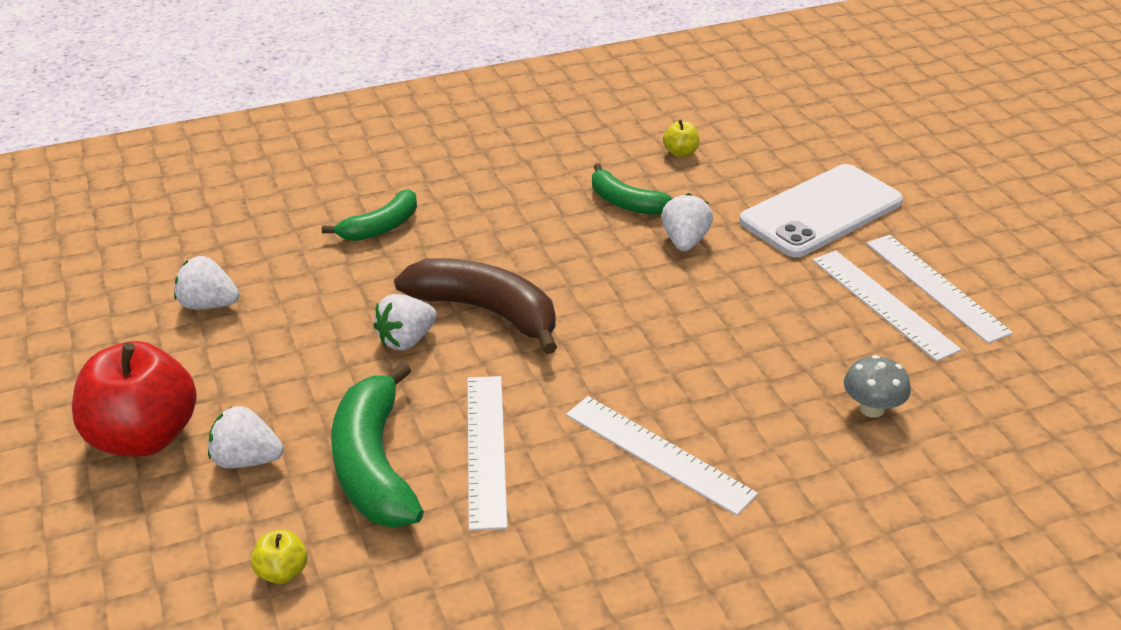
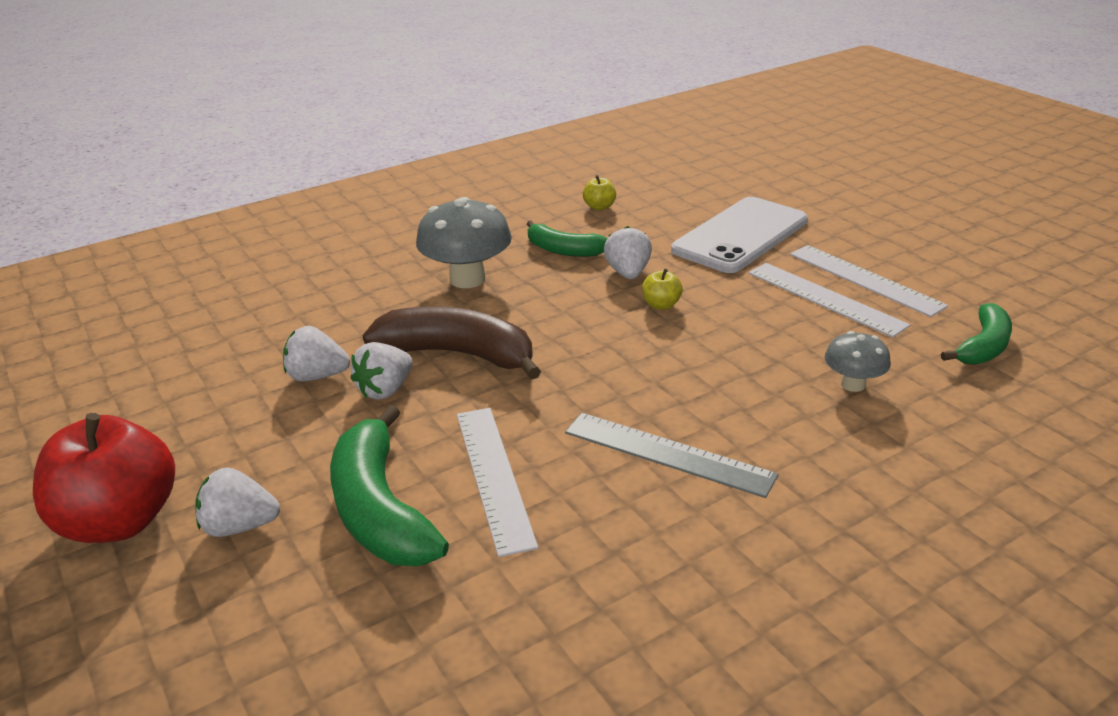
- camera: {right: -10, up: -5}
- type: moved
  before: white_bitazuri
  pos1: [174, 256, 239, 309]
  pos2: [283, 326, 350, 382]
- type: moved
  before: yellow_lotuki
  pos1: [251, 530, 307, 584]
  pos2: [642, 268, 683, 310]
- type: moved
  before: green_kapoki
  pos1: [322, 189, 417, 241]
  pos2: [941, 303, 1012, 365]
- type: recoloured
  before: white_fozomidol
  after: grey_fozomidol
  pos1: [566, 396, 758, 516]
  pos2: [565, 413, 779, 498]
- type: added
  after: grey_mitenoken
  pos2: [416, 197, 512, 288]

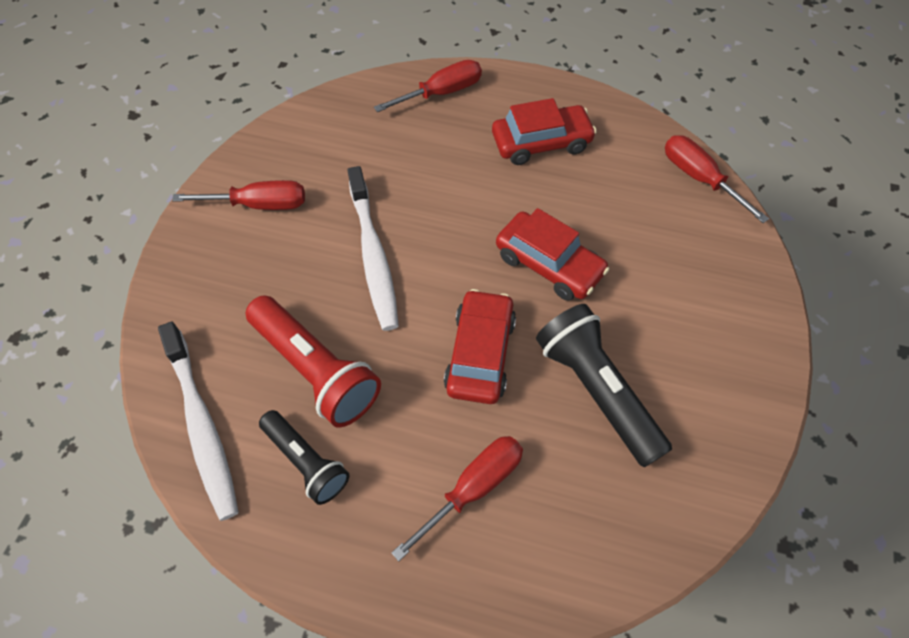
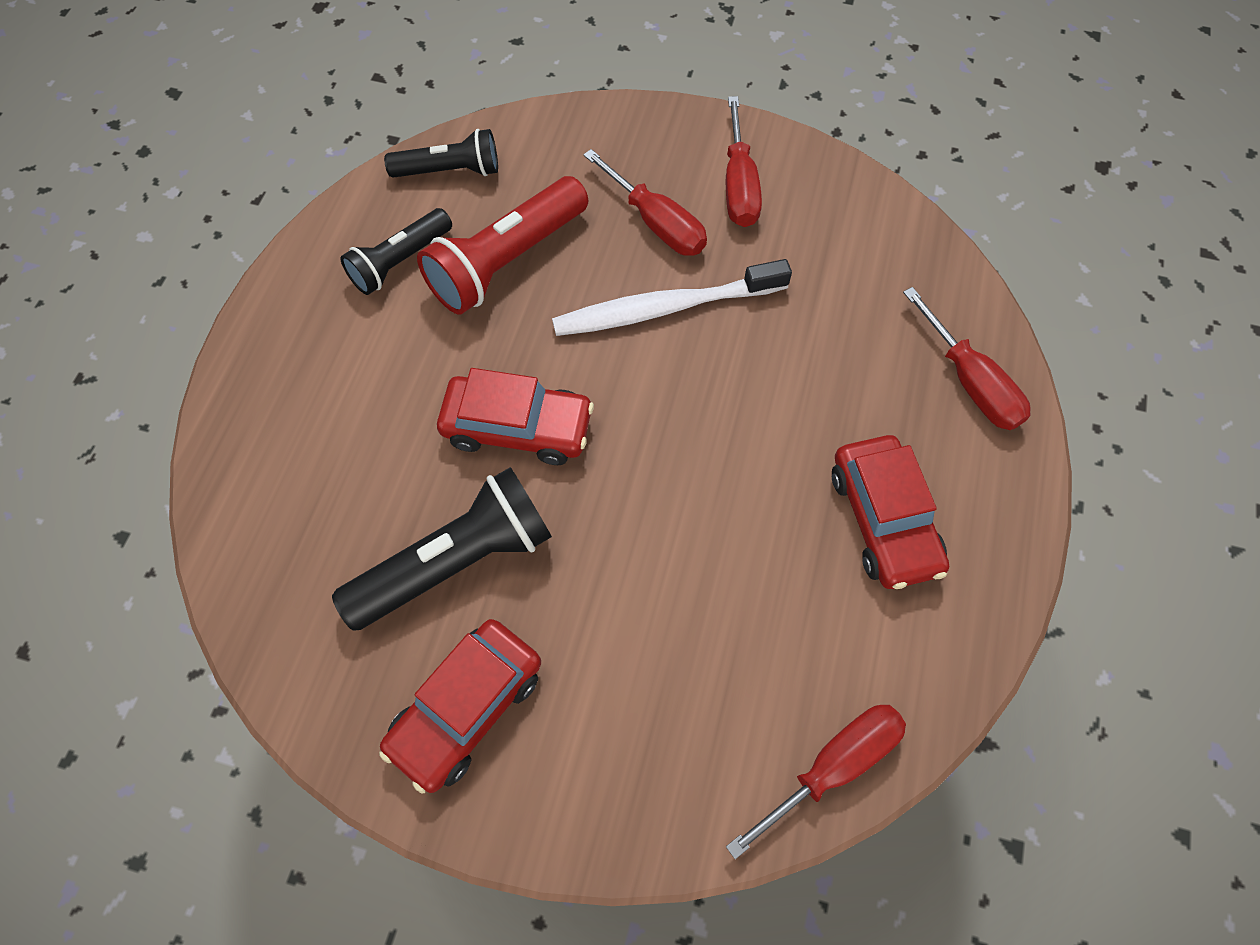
- camera: {right: 90, up: 5}
- type: replaced
  before: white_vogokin
  after: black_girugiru
  pos1: [158, 322, 239, 521]
  pos2: [384, 129, 498, 178]
- type: moved
  before: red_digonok
  pos1: [392, 436, 523, 561]
  pos2: [583, 149, 707, 256]
- type: moved
  before: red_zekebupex
  pos1: [496, 208, 609, 301]
  pos2: [379, 619, 541, 794]

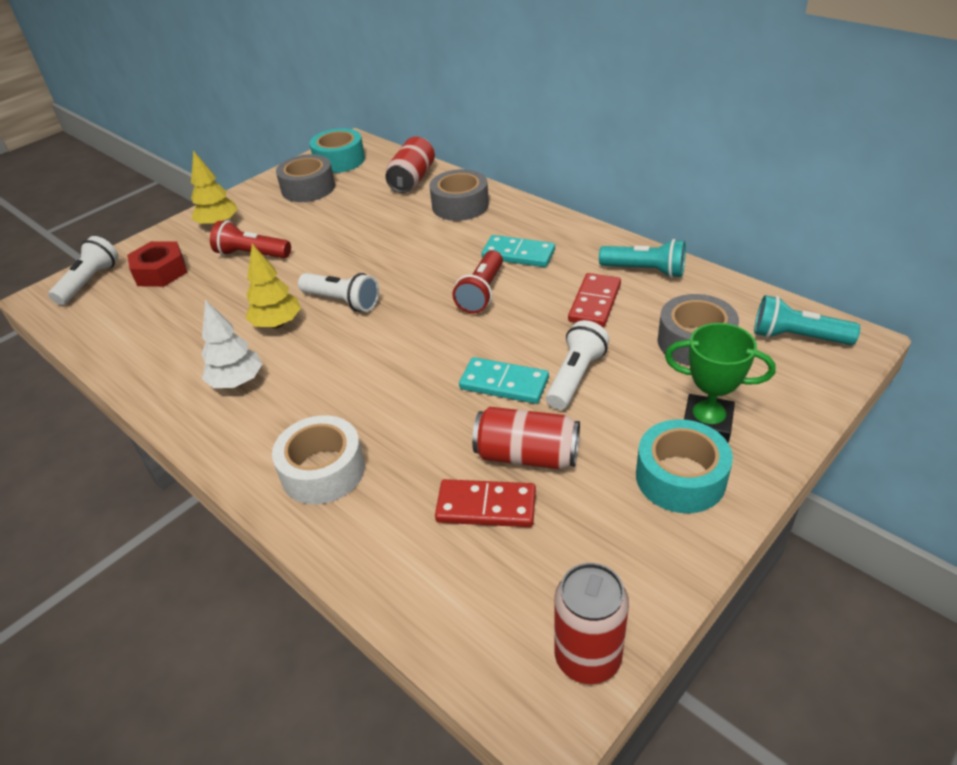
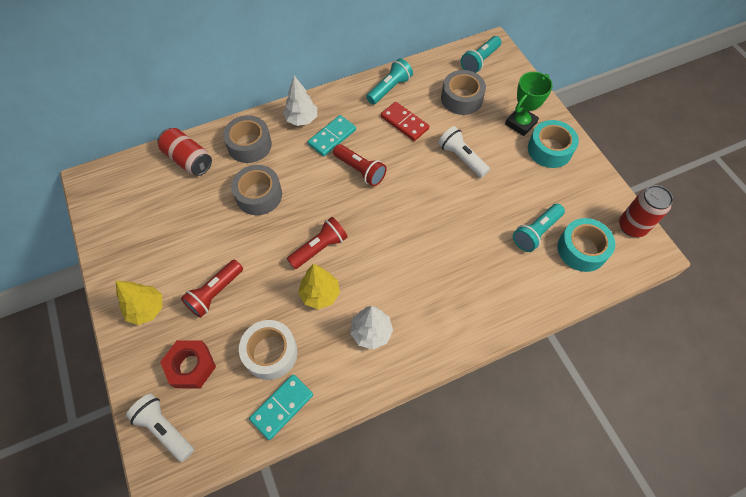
- camera: {right: -70, up: 20}
- type: moved
  before: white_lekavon
  pos1: [272, 415, 365, 504]
  pos2: [239, 320, 298, 380]
- type: moved
  before: grey_lekavon
  pos1: [276, 154, 335, 202]
  pos2: [231, 165, 282, 215]
- type: recoloured
  before: white_girugiru
  after: red_girugiru
  pos1: [298, 273, 379, 312]
  pos2: [287, 217, 348, 269]
- type: moved
  before: turquoise_lekavon
  pos1: [309, 128, 365, 173]
  pos2: [557, 218, 615, 272]
- type: replaced
  before: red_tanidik
  after: turquoise_girugiru
  pos1: [435, 479, 536, 527]
  pos2: [513, 204, 565, 252]
- type: moved
  before: turquoise_tanidik
  pos1: [459, 357, 549, 404]
  pos2: [249, 374, 313, 440]
- type: removed
  before: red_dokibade
  pos1: [472, 407, 580, 469]
- type: added
  after: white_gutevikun
  pos2: [283, 76, 317, 126]

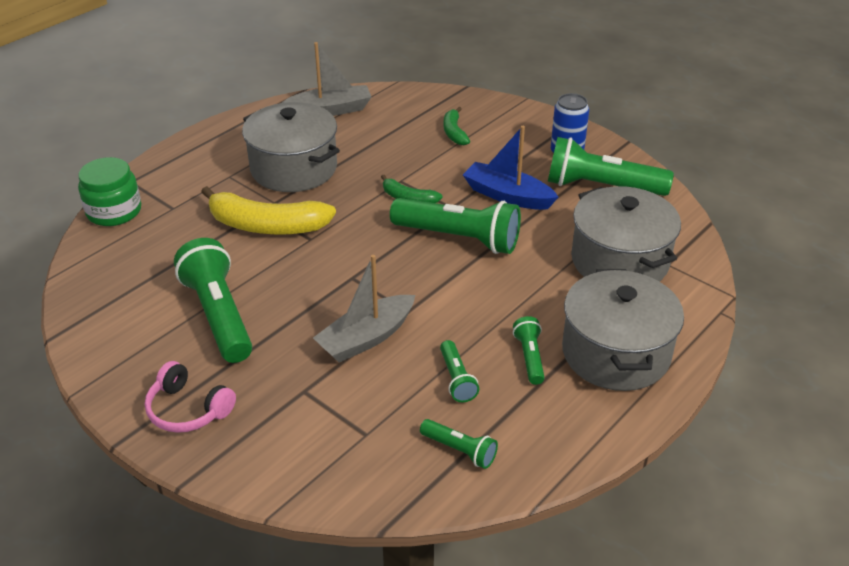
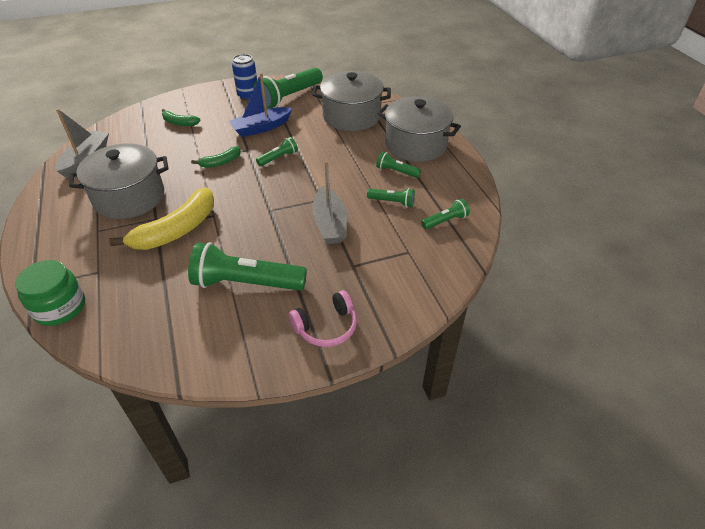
- camera: {right: -60, up: 5}
- type: resized
  before: green_girugiru
  pos1: [390, 198, 521, 254]
  pos2: [256, 137, 298, 166]
  scale: 0.49

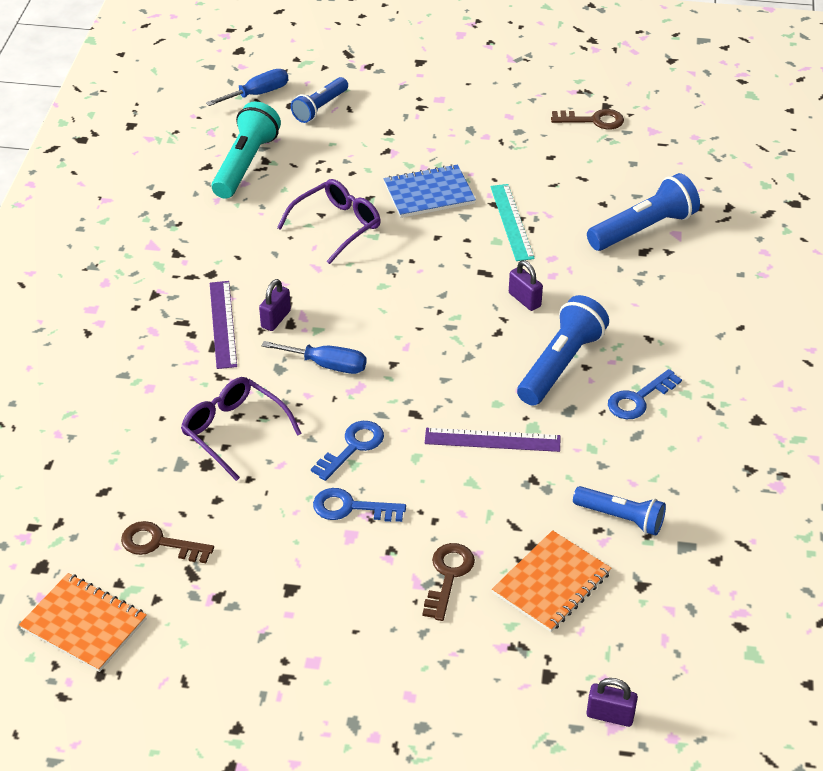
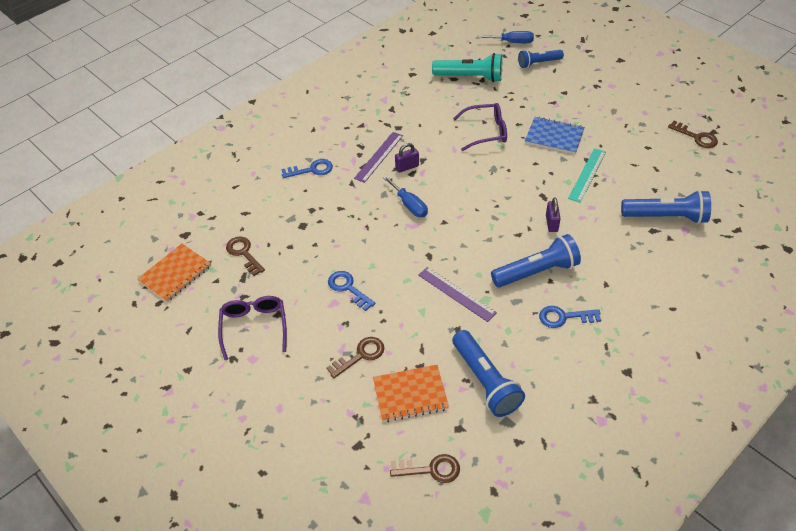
- camera: {right: 40, up: 5}
- type: turned
  before: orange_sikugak
  pos1: [19, 573, 147, 672]
  pos2: [137, 244, 211, 302]
  turn: 60
- type: moved
  before: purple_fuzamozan
  pos1: [181, 377, 302, 481]
  pos2: [218, 296, 287, 360]
- type: turned
  before: turquoise_girugiru
  pos1: [212, 101, 281, 199]
  pos2: [432, 53, 502, 82]
  turn: 45
- type: moved
  before: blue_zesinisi
  pos1: [311, 421, 384, 481]
  pos2: [282, 159, 333, 178]
- type: resized
  before: blue_girugiru
  pos1: [573, 486, 666, 535]
  pos2: [452, 330, 525, 417]
  scale: 1.54
- type: removed
  before: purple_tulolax
  pos1: [586, 678, 638, 727]
- type: added
  after: brown_zesinisi
  pos2: [390, 454, 460, 483]

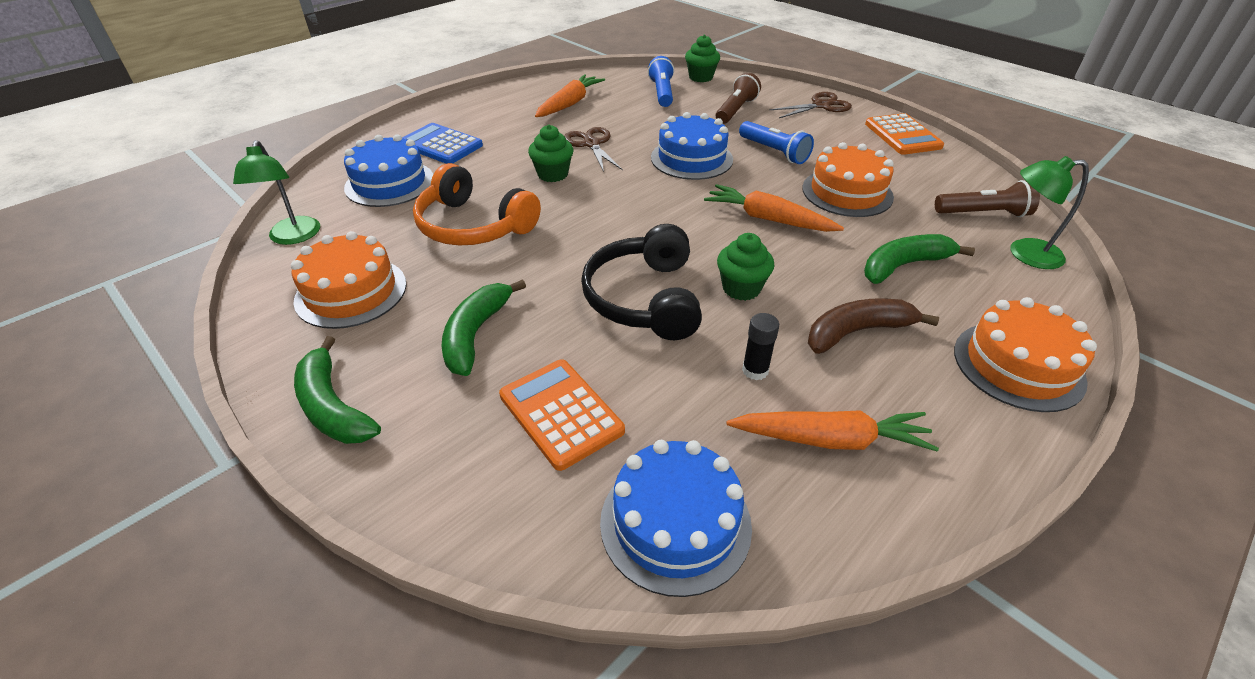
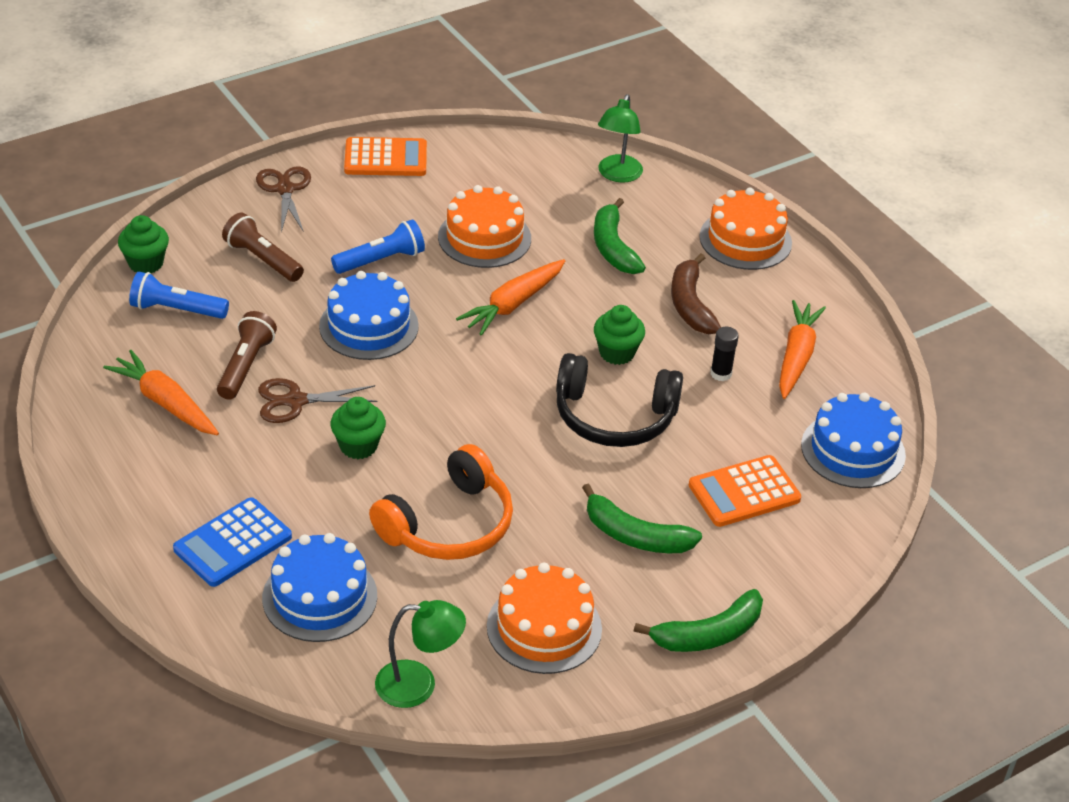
- camera: {right: -80, up: 0}
- type: moved
  before: brown_girugiru
  pos1: [935, 180, 1040, 217]
  pos2: [217, 311, 277, 400]

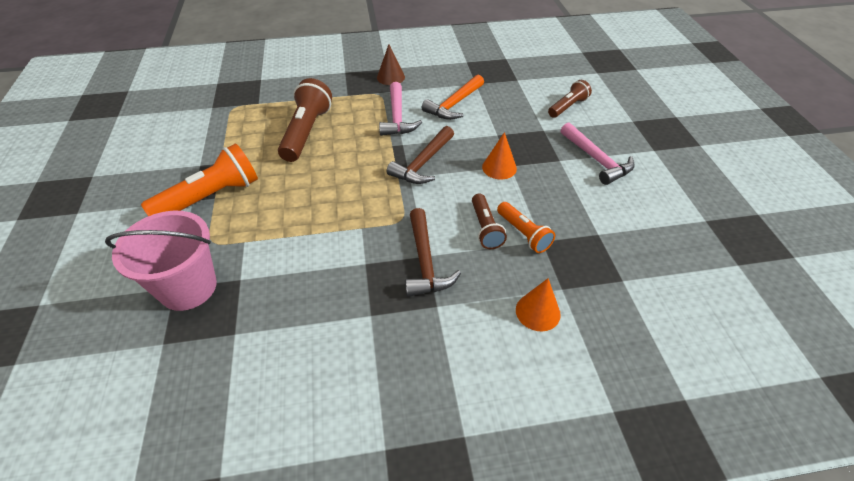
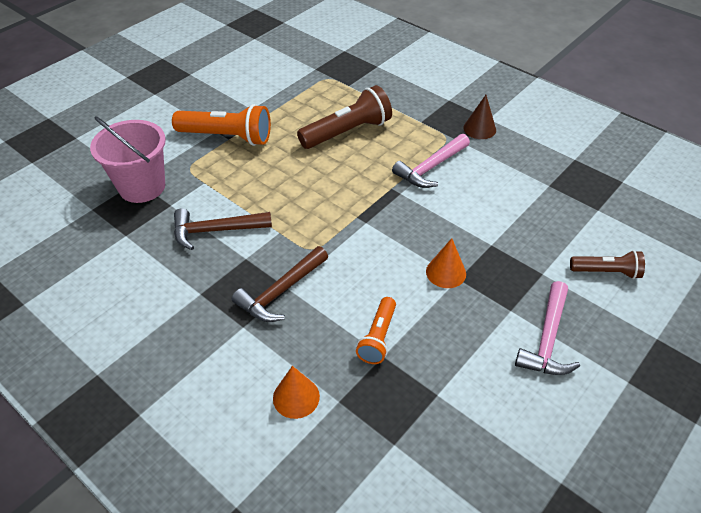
- camera: {right: 50, up: 0}
- type: moved
  before: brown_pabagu
  pos1: [387, 126, 454, 184]
  pos2: [174, 209, 272, 250]
- type: removed
  before: orange_pabagu
  pos1: [422, 75, 484, 120]
- type: removed
  before: brown_girugiru
  pos1: [472, 194, 507, 249]

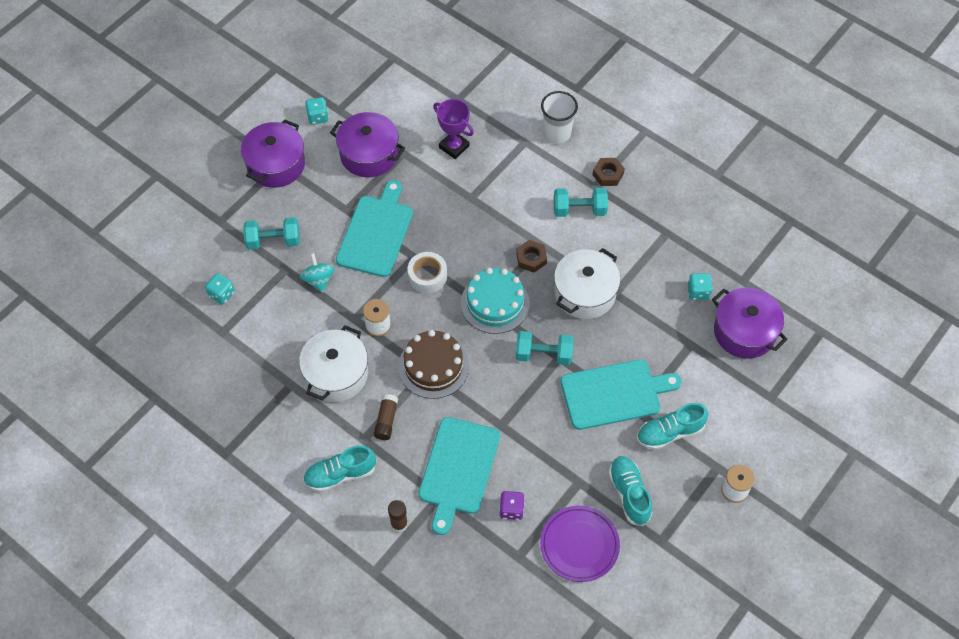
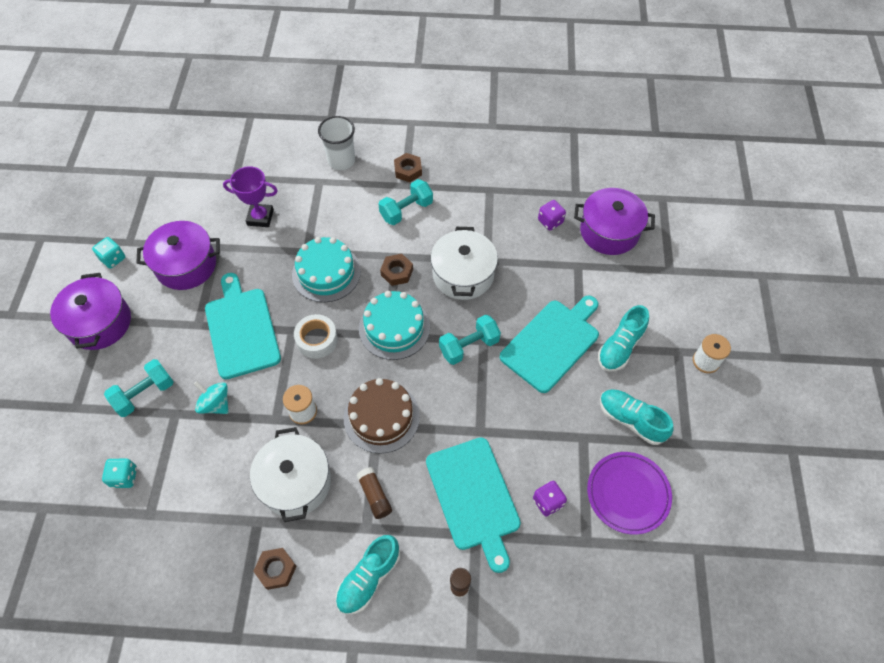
- camera: {right: -35, up: 0}
- type: recoloured
  before: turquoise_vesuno
  after: purple_vesuno
  pos1: [688, 273, 713, 300]
  pos2: [538, 200, 566, 230]
- type: added
  after: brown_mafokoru
  pos2: [254, 548, 297, 590]
- type: added
  after: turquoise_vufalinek
  pos2: [292, 237, 361, 302]

